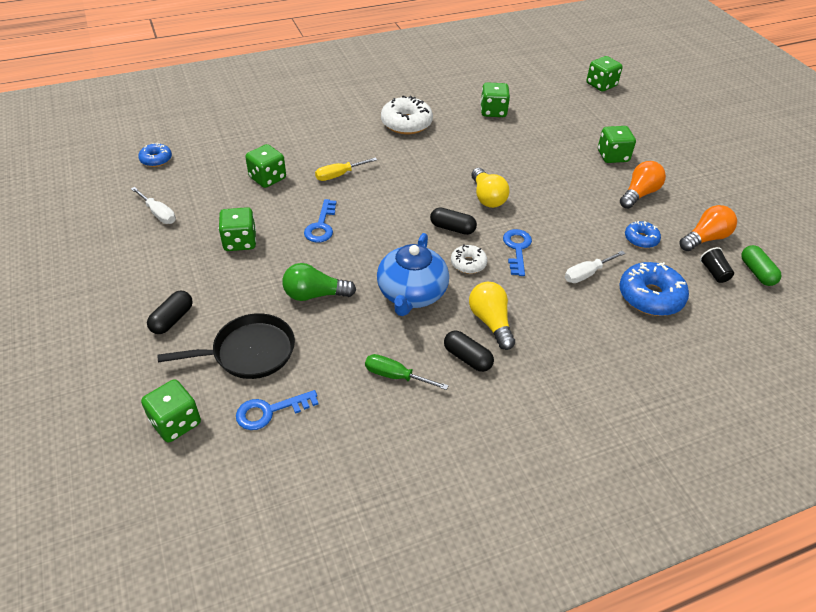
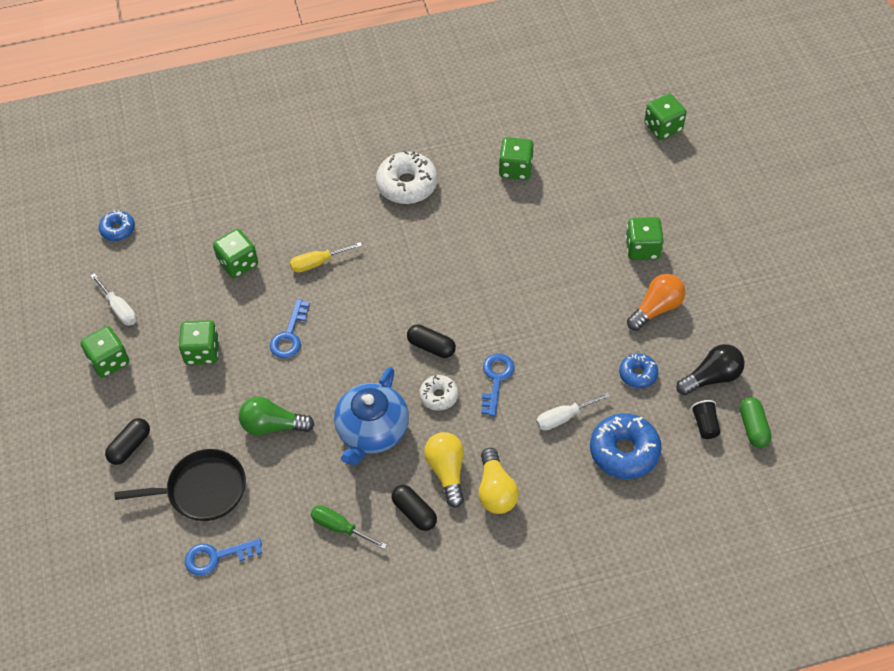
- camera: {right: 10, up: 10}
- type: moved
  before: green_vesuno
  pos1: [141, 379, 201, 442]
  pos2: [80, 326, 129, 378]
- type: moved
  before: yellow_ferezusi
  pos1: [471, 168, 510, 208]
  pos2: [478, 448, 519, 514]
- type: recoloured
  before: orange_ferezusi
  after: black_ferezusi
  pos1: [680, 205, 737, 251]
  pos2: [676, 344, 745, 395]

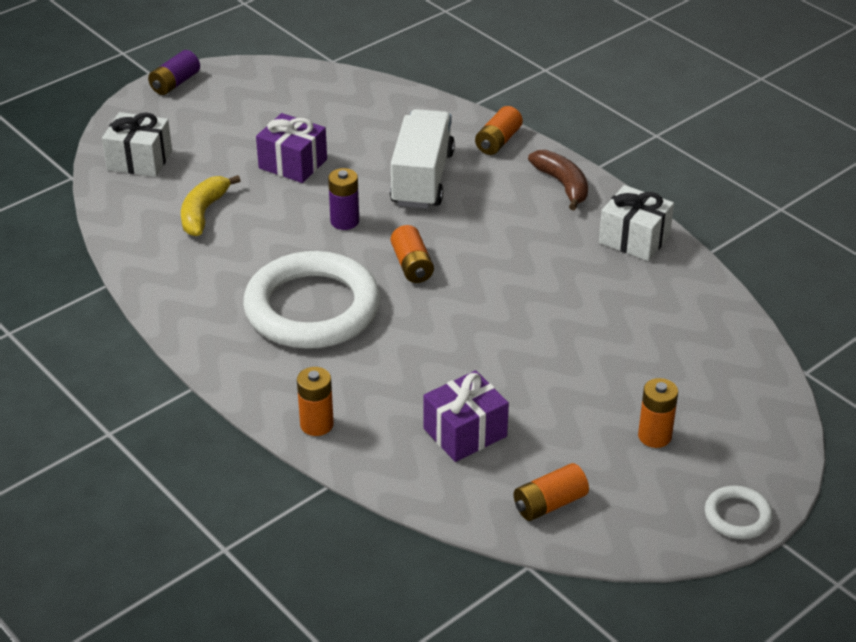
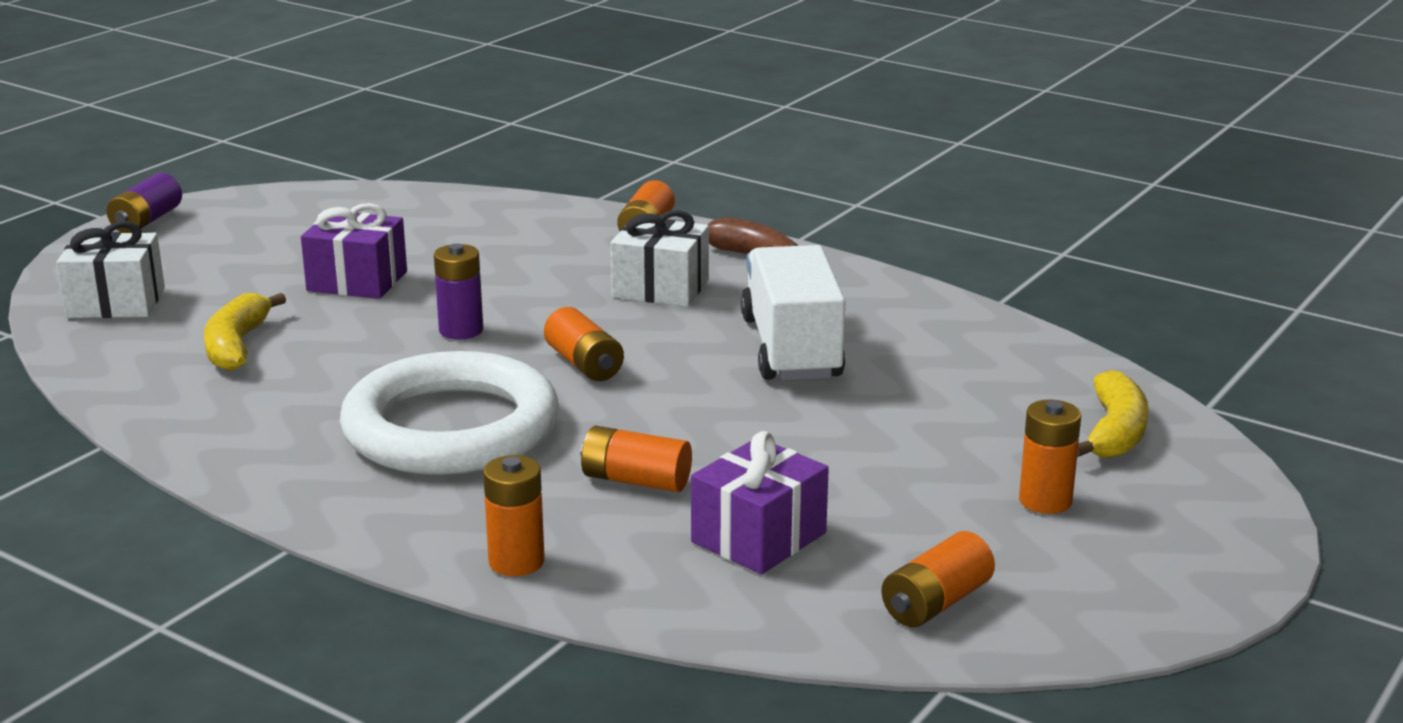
- camera: {right: -15, up: -15}
- type: moved
  before: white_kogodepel
  pos1: [390, 109, 455, 209]
  pos2: [741, 245, 845, 381]
- type: moved
  before: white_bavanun
  pos1: [599, 185, 674, 261]
  pos2: [611, 210, 709, 307]
- type: removed
  before: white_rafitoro
  pos1: [705, 486, 773, 539]
- type: added
  after: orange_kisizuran
  pos2: [580, 426, 692, 492]
- type: added
  after: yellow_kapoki
  pos2: [1077, 370, 1149, 458]

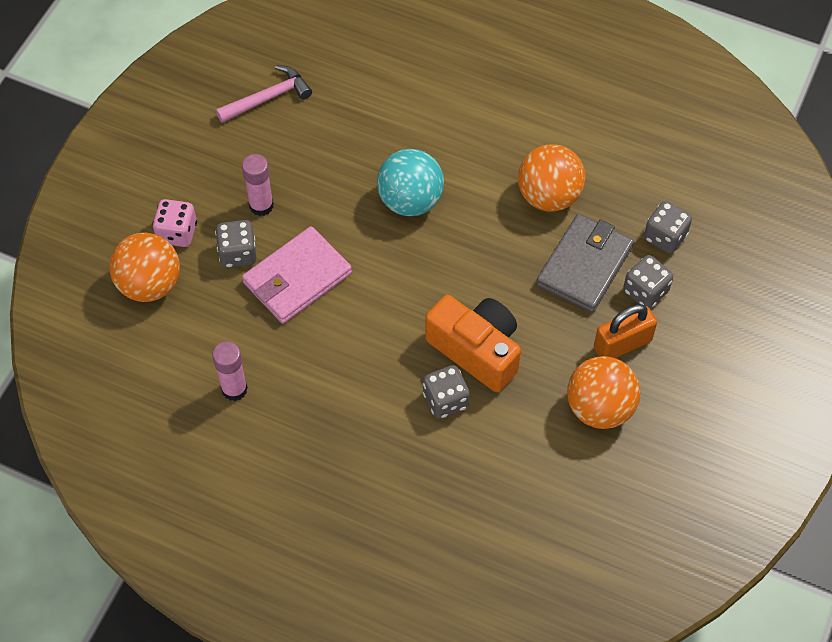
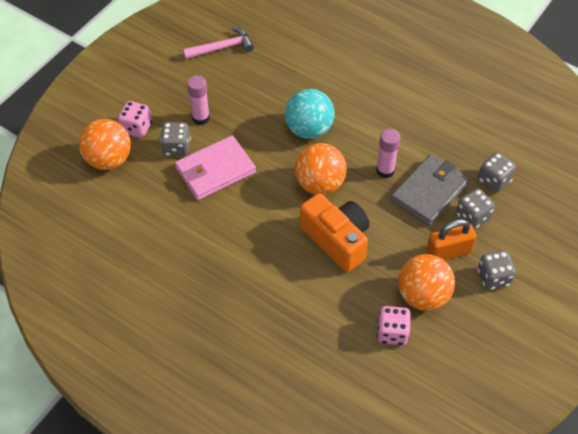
- camera: {right: 10, up: -5}
- type: moved
  before: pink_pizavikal
  pos1: [212, 342, 248, 401]
  pos2: [376, 129, 400, 178]
- type: moved
  before: grey_vesuno
  pos1: [423, 365, 470, 419]
  pos2: [478, 250, 516, 290]
- type: moved
  before: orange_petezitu
  pos1: [518, 144, 586, 212]
  pos2: [295, 143, 347, 195]
- type: added
  after: pink_vesuno
  pos2: [377, 306, 411, 345]

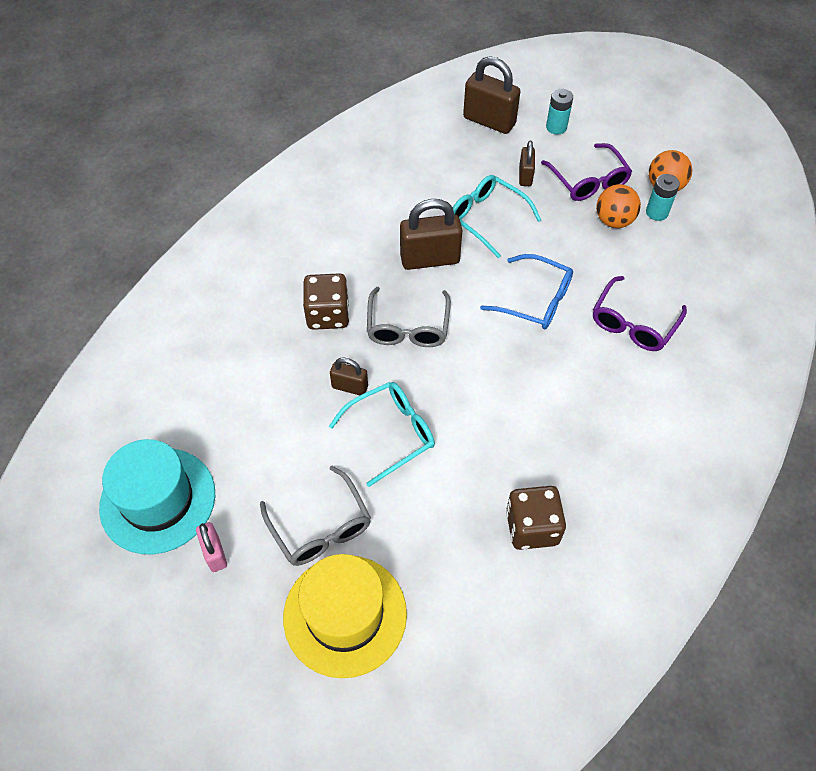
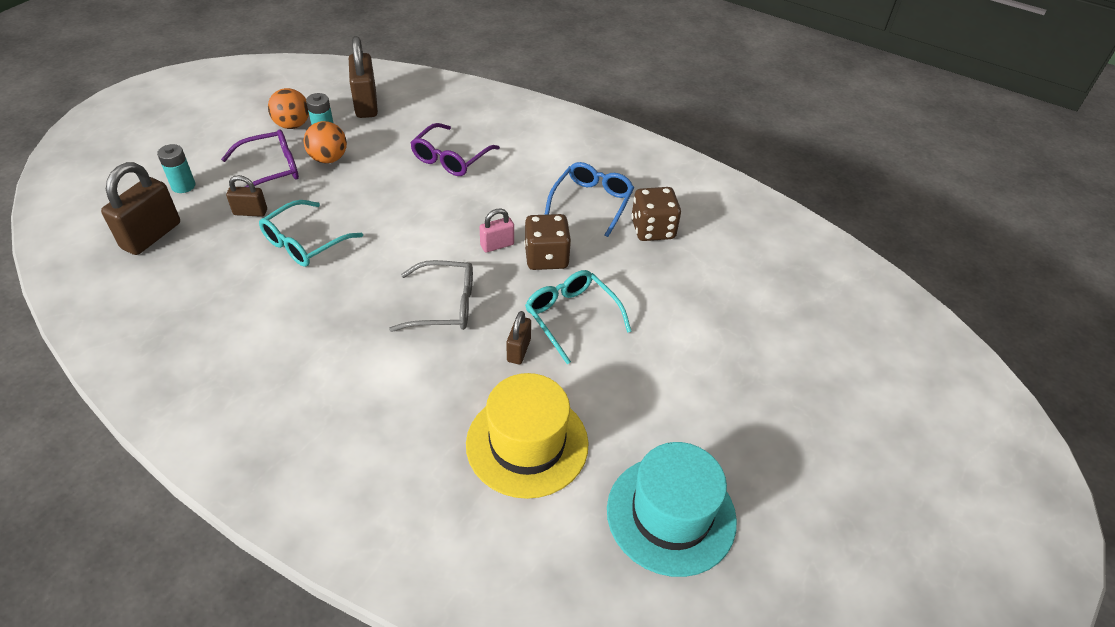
- camera: {right: -95, up: -10}
- type: moved
  before: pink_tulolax
  pos1: [196, 522, 227, 572]
  pos2: [479, 208, 514, 253]
- type: removed
  before: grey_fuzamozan
  pos1: [260, 466, 371, 566]
- type: moved
  before: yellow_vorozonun
  pos1: [283, 554, 407, 678]
  pos2: [466, 373, 589, 499]
- type: moved
  before: brown_vesuno
  pos1: [303, 273, 349, 330]
  pos2: [524, 214, 571, 270]
- type: moved
  before: brown_tulolax
  pos1: [400, 199, 462, 270]
  pos2: [349, 36, 378, 118]
- type: moved
  before: blue_fuzamozan
  pos1: [480, 254, 573, 329]
  pos2: [544, 162, 634, 237]
- type: turned
  before: purple_fuzamozan
  pos1: [593, 276, 687, 351]
  pos2: [410, 123, 500, 176]
  turn: 90

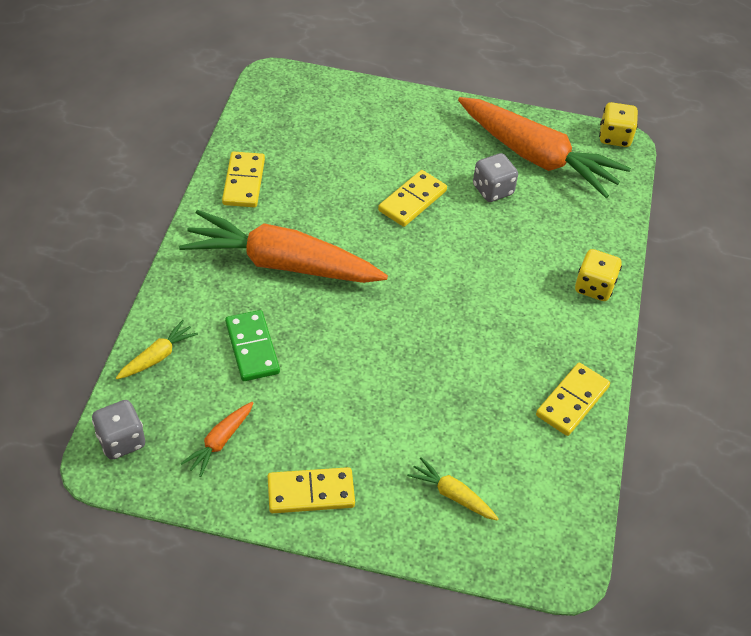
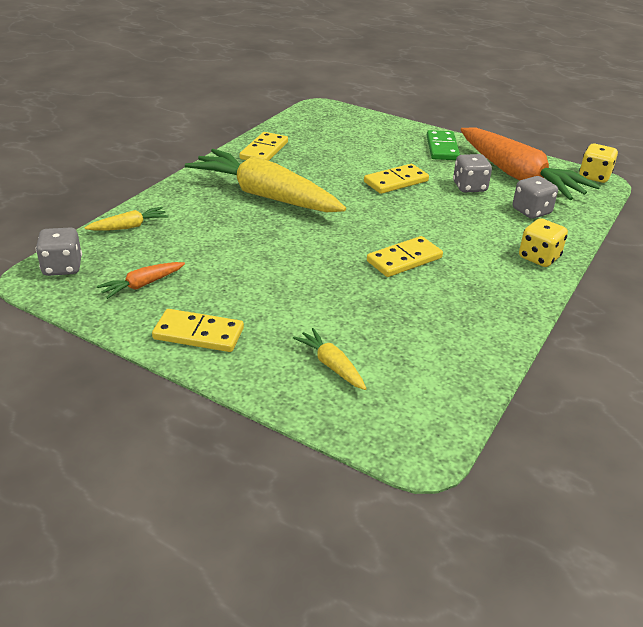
- camera: {right: 20, up: -15}
- type: recoloured
  before: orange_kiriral
  after: yellow_kiriral
  pos1: [179, 210, 388, 283]
  pos2: [185, 149, 346, 212]
- type: moved
  before: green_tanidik
  pos1: [225, 310, 280, 381]
  pos2: [427, 130, 460, 160]
- type: moved
  before: yellow_tanidik
  pos1: [536, 363, 610, 436]
  pos2: [367, 236, 443, 277]
- type: added
  after: grey_vesuno
  pos2: [513, 176, 558, 219]

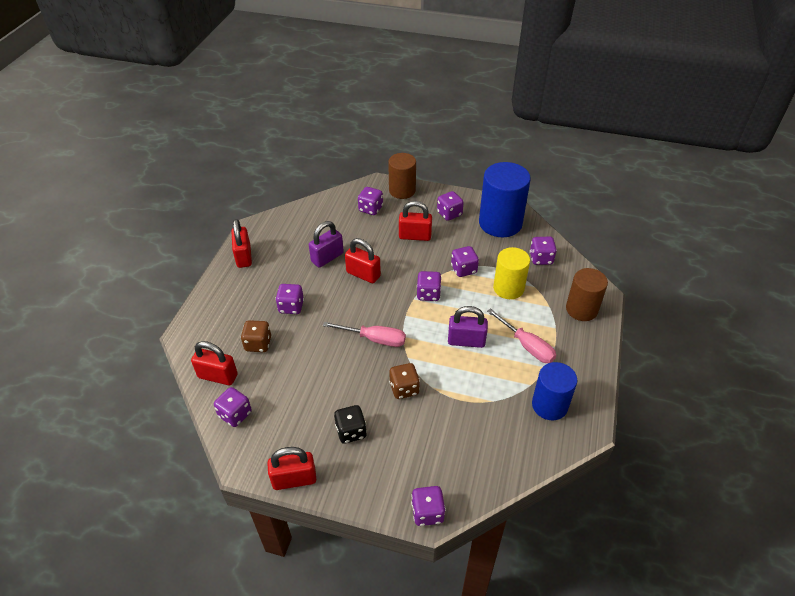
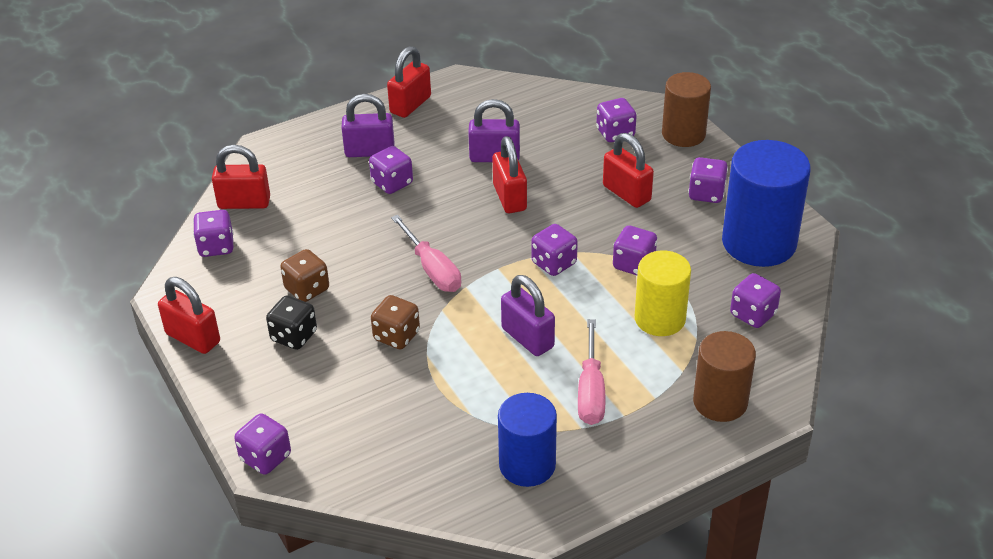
- camera: {right: 45, up: -5}
- type: turned
  before: red_tulolax
  pos1: [191, 341, 238, 385]
  pos2: [212, 145, 270, 209]
  turn: -60
- type: moved
  before: brown_vesuno
  pos1: [241, 320, 271, 352]
  pos2: [280, 249, 329, 302]
- type: added
  after: purple_tulolax
  pos2: [341, 94, 395, 157]

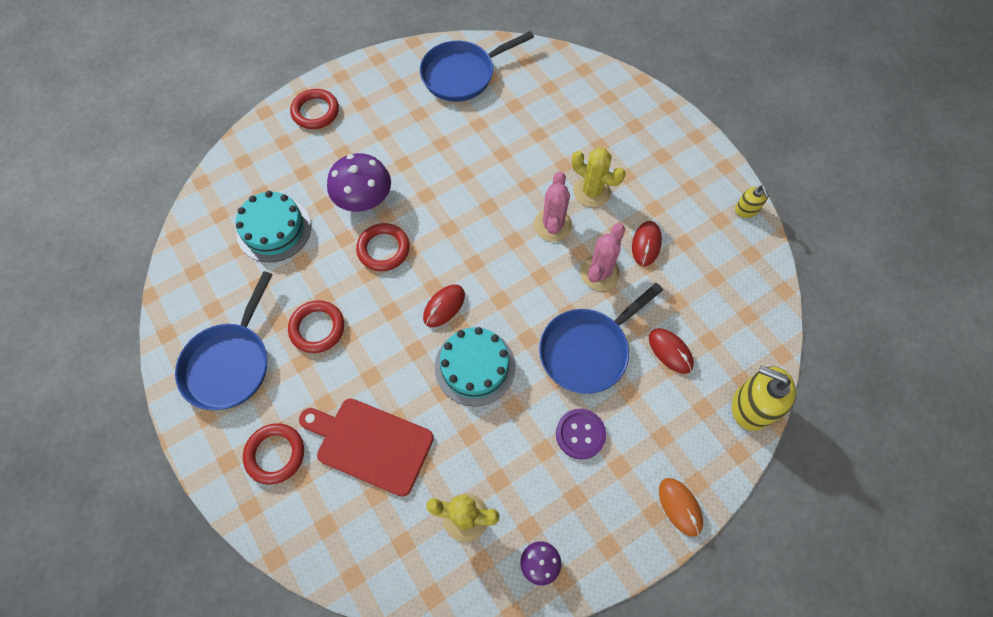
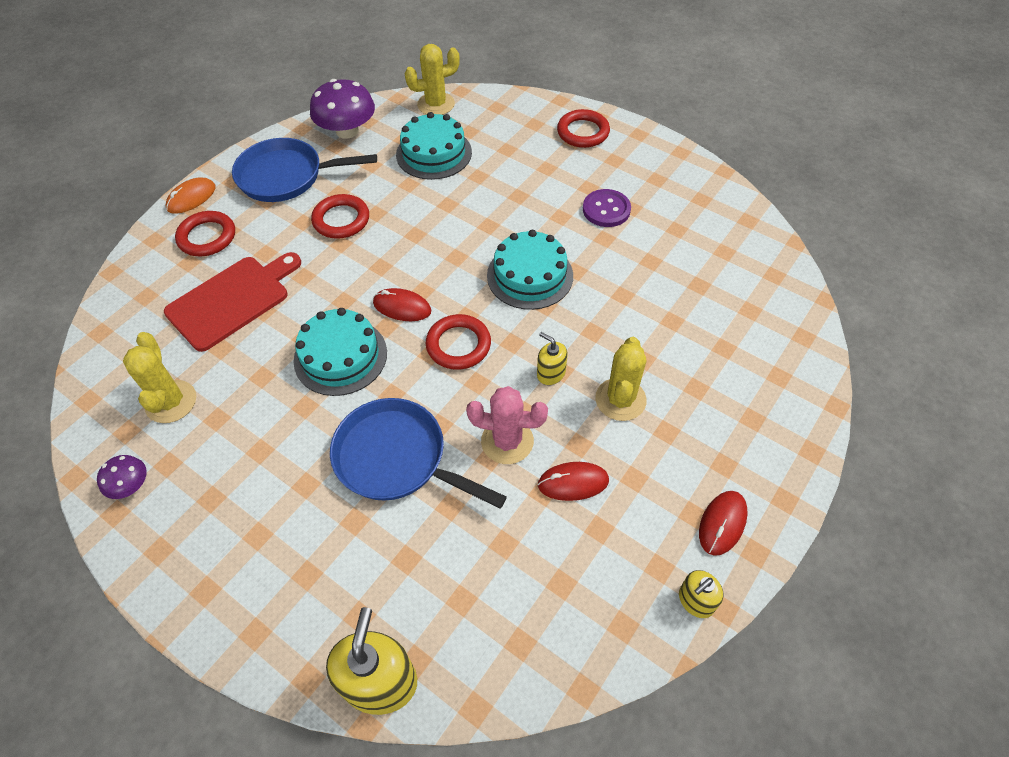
- camera: {right: 70, up: -10}
- type: turned
  before: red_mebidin
  pos1: [299, 398, 434, 497]
  pos2: [164, 252, 301, 352]
  turn: 45
- type: moved
  before: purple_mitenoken
  pos1: [327, 153, 391, 212]
  pos2: [310, 79, 375, 139]
- type: moved
  before: red_rafitoro
  pos1: [356, 223, 410, 271]
  pos2: [426, 314, 491, 370]
- type: removed
  before: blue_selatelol
  pos1: [420, 31, 534, 102]
- type: replaced
  before: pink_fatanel
  after: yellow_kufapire
  pos1: [534, 171, 572, 242]
  pos2: [537, 332, 567, 385]
- type: moved
  before: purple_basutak
  pos1: [556, 409, 606, 460]
  pos2: [583, 189, 631, 227]
- type: moved
  before: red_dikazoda
  pos1: [649, 328, 694, 374]
  pos2: [699, 491, 748, 556]
- type: moved
  before: orange_dikazoda
  pos1: [659, 478, 703, 537]
  pos2: [166, 178, 216, 214]
- type: added
  after: yellow_fatanel
  pos2: [404, 44, 460, 115]
- type: added
  after: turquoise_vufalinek
  pos2: [487, 230, 573, 310]

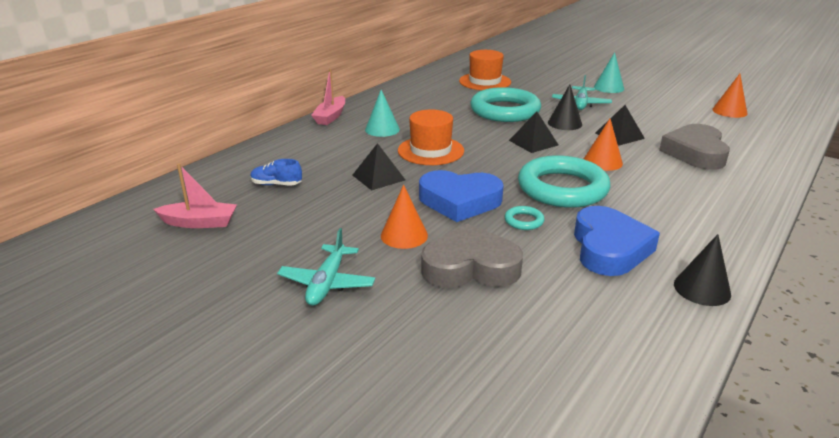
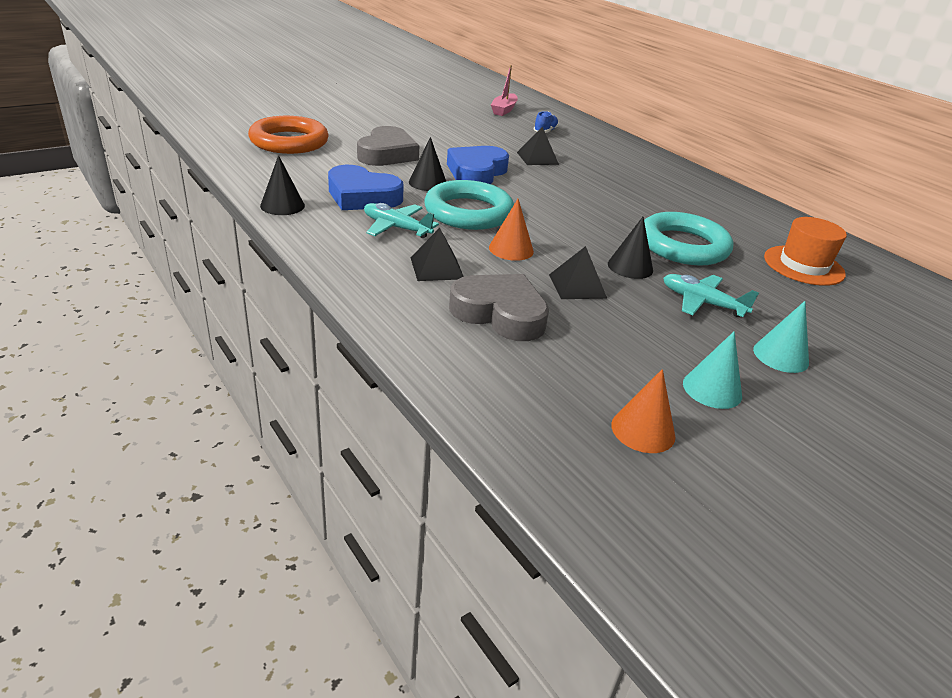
- camera: {right: 105, up: 5}
- type: moved
  before: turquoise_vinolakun
  pos1: [277, 228, 375, 306]
  pos2: [364, 203, 439, 238]
- type: removed
  before: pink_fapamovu
  pos1: [311, 69, 345, 125]
- type: moved
  before: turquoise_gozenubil
  pos1: [365, 90, 400, 137]
  pos2: [683, 331, 742, 409]
- type: removed
  before: orange_gozenubil
  pos1: [381, 185, 428, 249]
- type: removed
  before: orange_vorozonun
  pos1: [398, 110, 464, 165]
- type: replaced
  before: turquoise_rafitoro
  after: black_gozenubil
  pos1: [504, 206, 544, 230]
  pos2: [409, 137, 446, 191]
- type: moved
  before: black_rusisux
  pos1: [509, 111, 558, 153]
  pos2: [410, 228, 464, 281]
- type: added
  after: orange_rafitoro
  pos2: [248, 116, 329, 154]

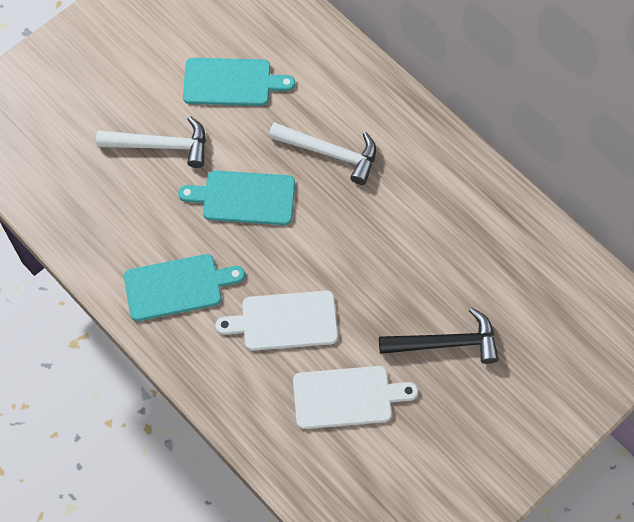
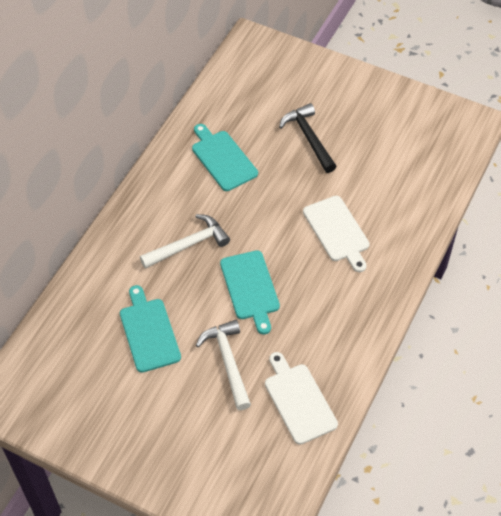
- camera: {right: -110, up: -10}
- type: moved
  before: turquoise_mebidin
  pos1: [124, 254, 245, 321]
  pos2: [192, 124, 258, 191]
- type: turned
  before: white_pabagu
  pos1: [269, 122, 376, 185]
  pos2: [140, 214, 230, 269]
  turn: 60
- type: moved
  before: white_mebidin
  pos1: [293, 366, 418, 429]
  pos2: [265, 352, 338, 445]

